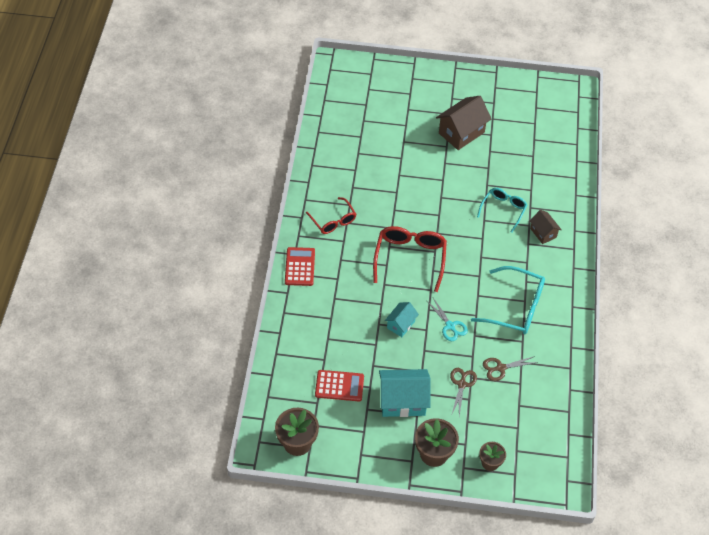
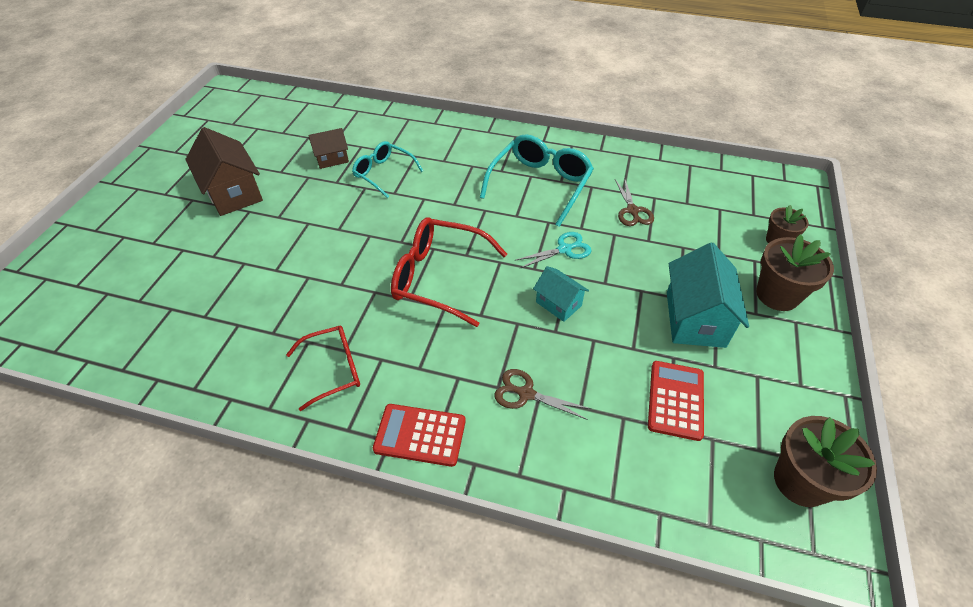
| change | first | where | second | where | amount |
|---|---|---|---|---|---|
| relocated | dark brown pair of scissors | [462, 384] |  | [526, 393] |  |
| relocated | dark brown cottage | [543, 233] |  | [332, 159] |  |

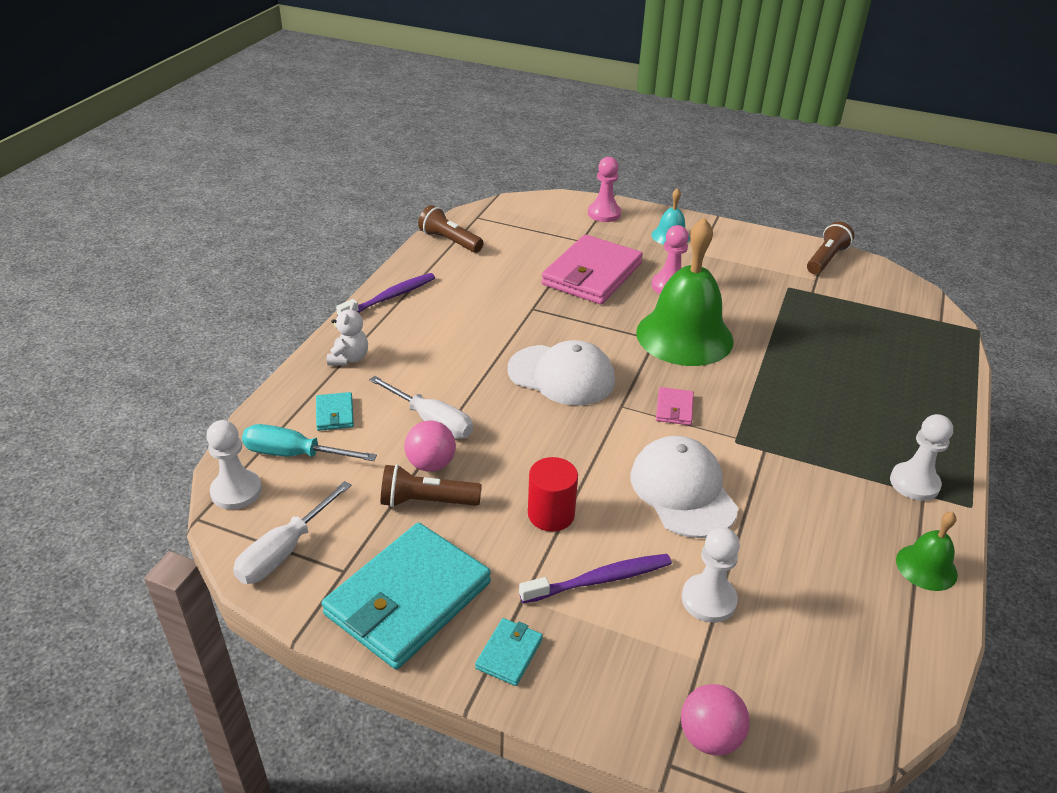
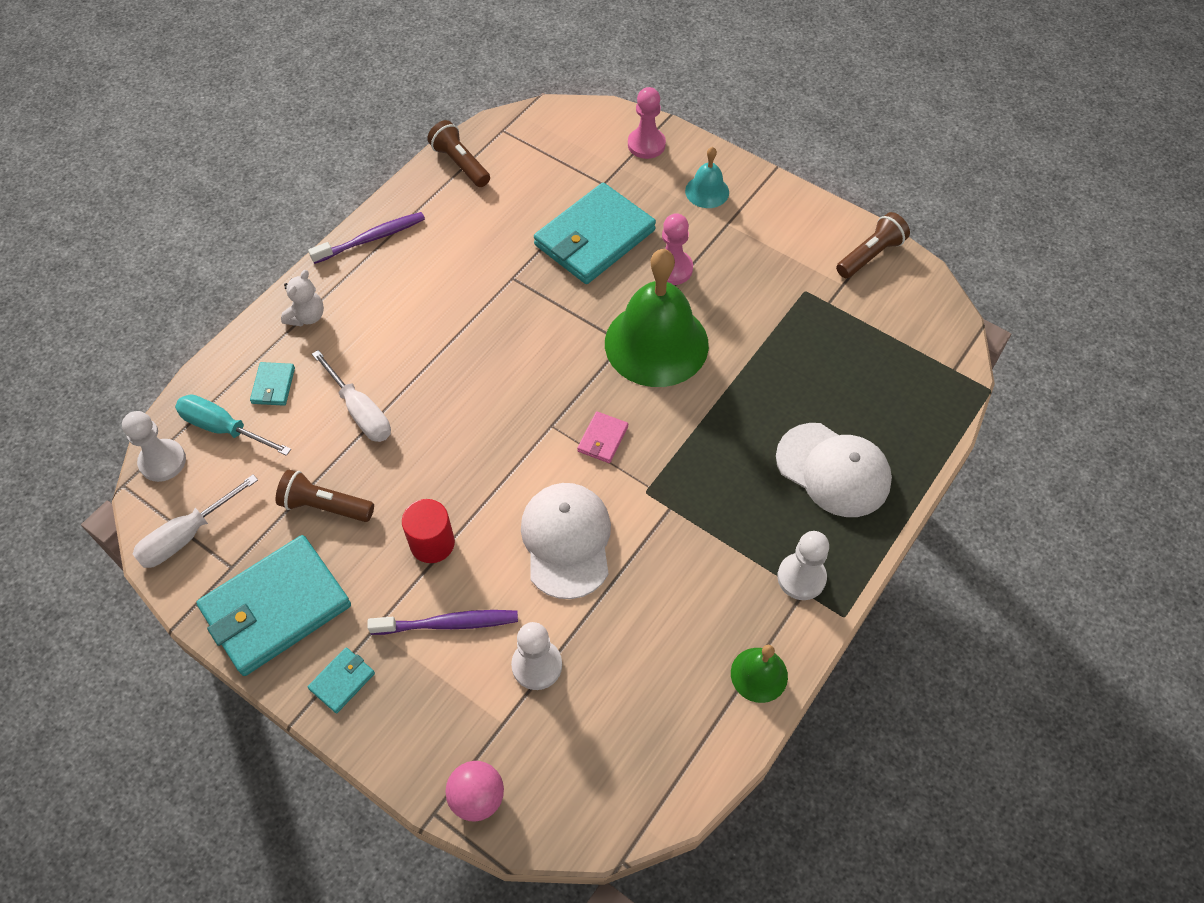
| change | first | where | second | where | amount |
|---|---|---|---|---|---|
| missing | rose-pink sphere | [431, 464] |  |  |  |
| relocated | pure white cap | [561, 375] |  | [833, 470] |  |
| colour | rose-pink billfold | [592, 274] | turquoise billfold | [594, 238] |  |

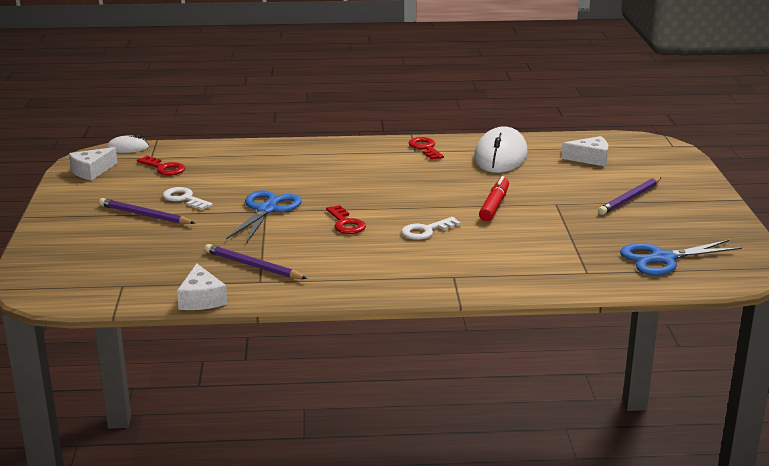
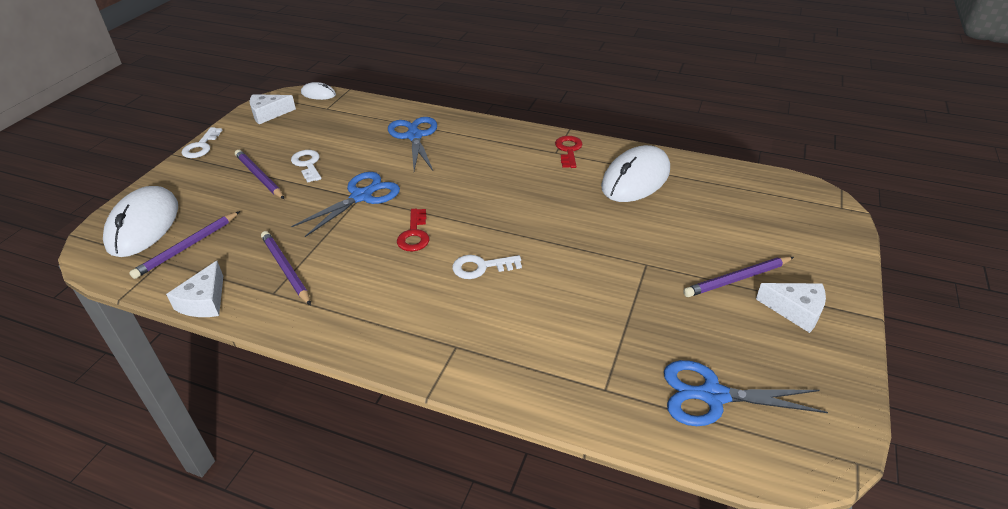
| change | first | where | second | where | amount |
|---|---|---|---|---|---|
| missing | crimson door key | [164, 168] |  |  |  |
| missing | crimson marker | [494, 205] |  |  |  |
| appeared |  |  | pure white mouse | [143, 225] |  |
| appeared |  |  | violet lead pencil | [187, 247] |  |
| appeared |  |  | pure white door key | [201, 146] |  |
| appeared |  |  | cobalt pair of scissors | [414, 136] |  |
| relocated | pure white piece of cheese | [590, 159] |  | [795, 310] |  |

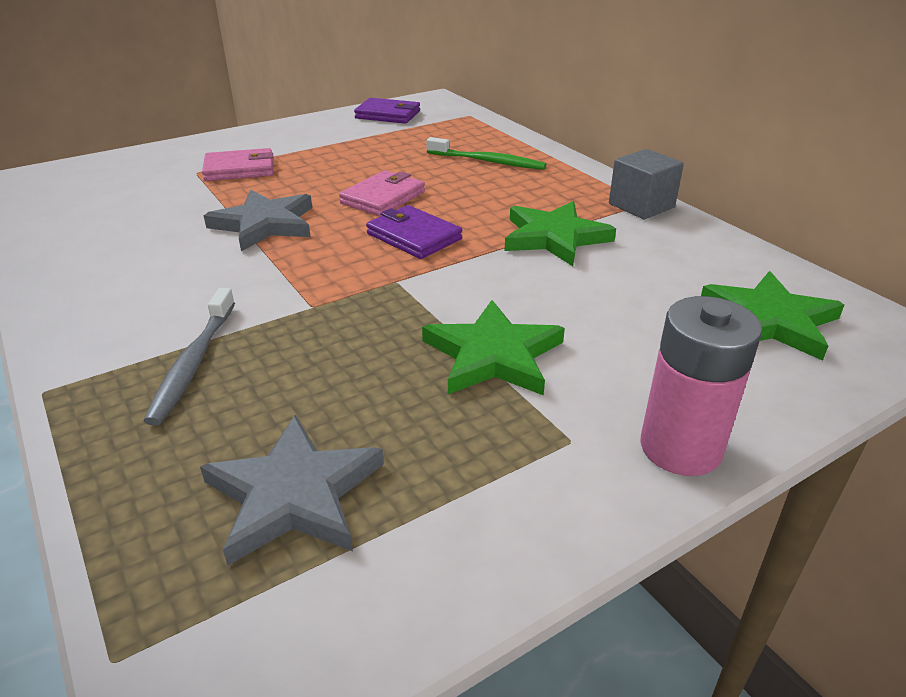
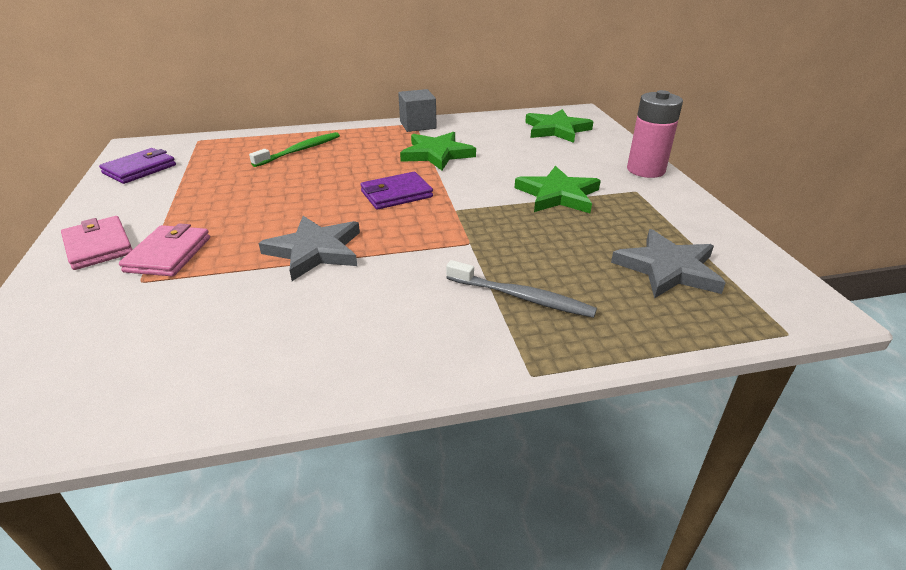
| change | first | where | second | where | amount |
|---|---|---|---|---|---|
| relocated | rose-pink billfold | [383, 198] |  | [99, 246] |  |

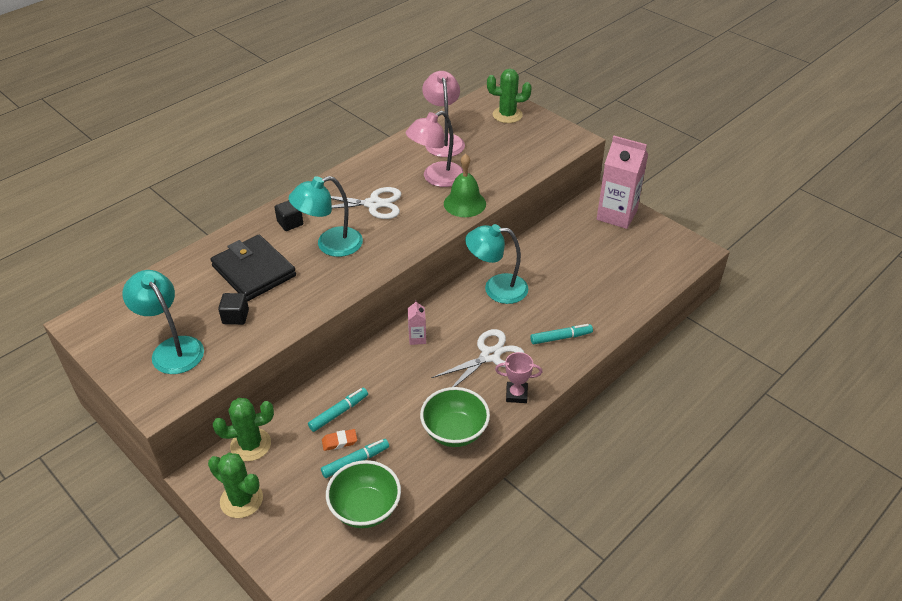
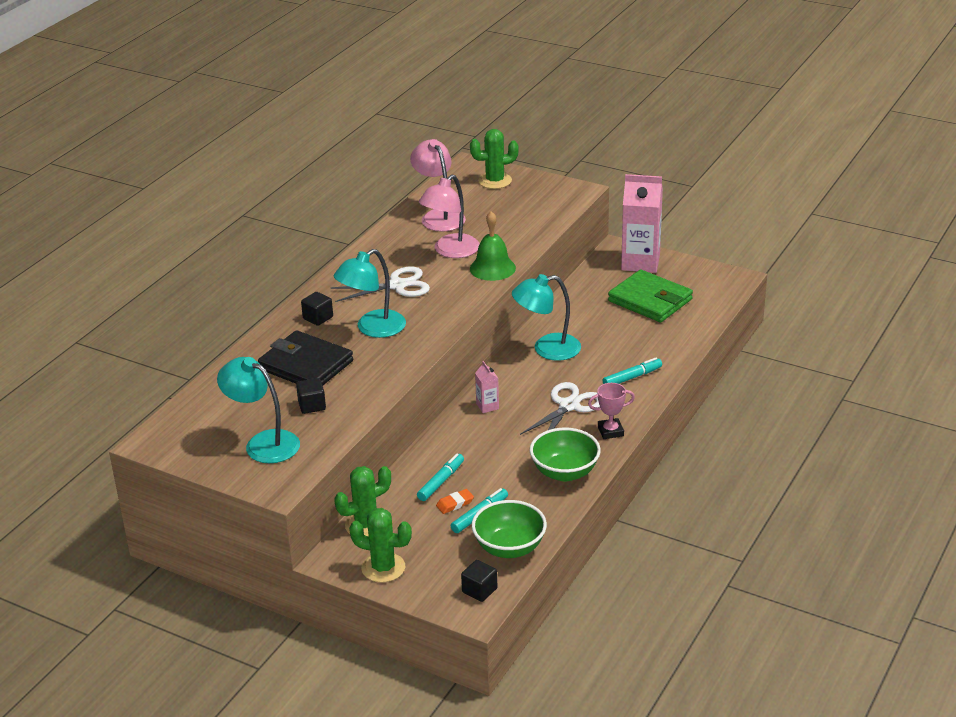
| change | first | where | second | where | amount |
|---|---|---|---|---|---|
| appeared |  |  | jet-black solid cube | [479, 590] |  |
| appeared |  |  | leaf-green billfold | [650, 300] |  |

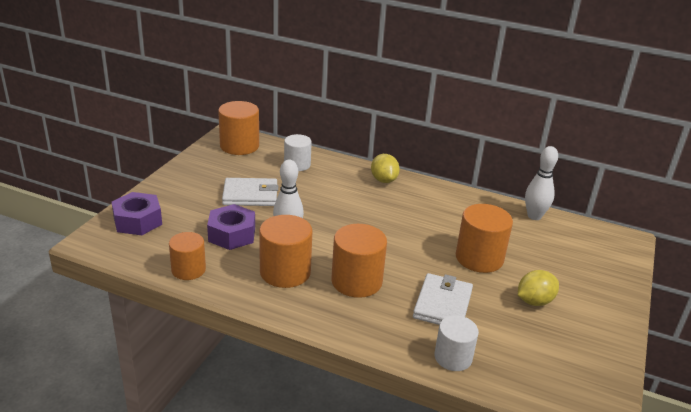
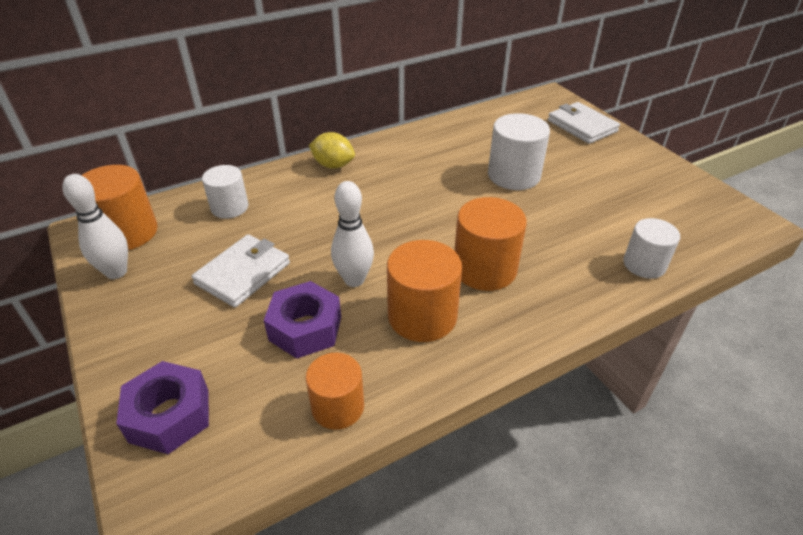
| change | first | where | second | where | amount |
|---|---|---|---|---|---|
| missing | bright yellow citrus fruit | [534, 301] |  |  |  |
| relocated | pure white billfold | [442, 304] |  | [581, 126] |  |
| relocated | pure white tenpin | [534, 216] |  | [116, 272] |  |
| colour | orange-coloured solid cylinder | [479, 258] | pure white solid cylinder | [514, 175] |  |

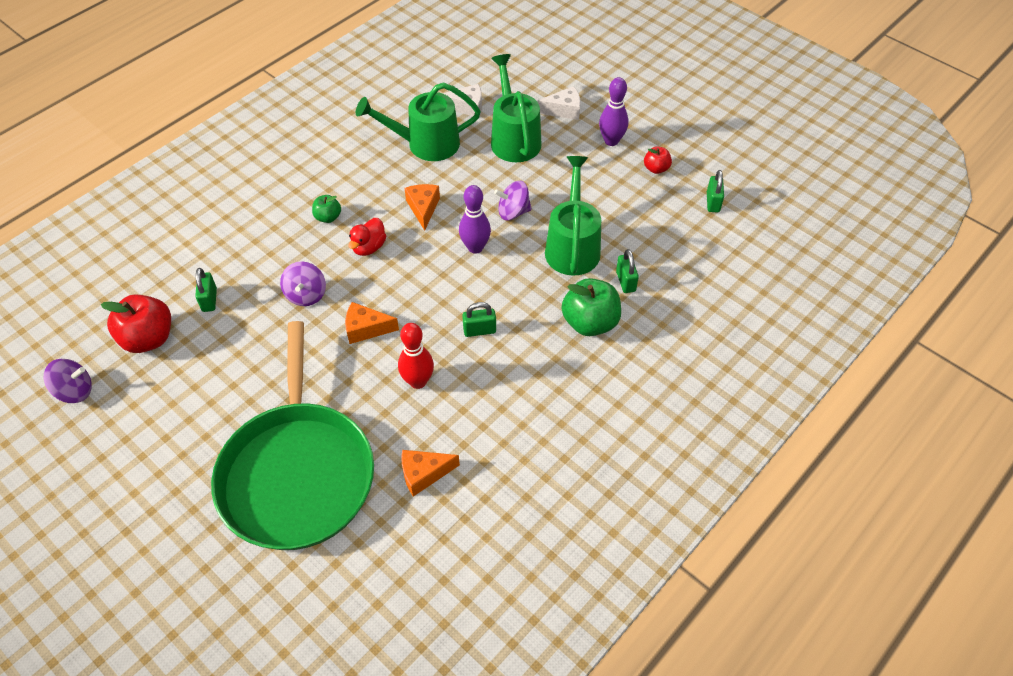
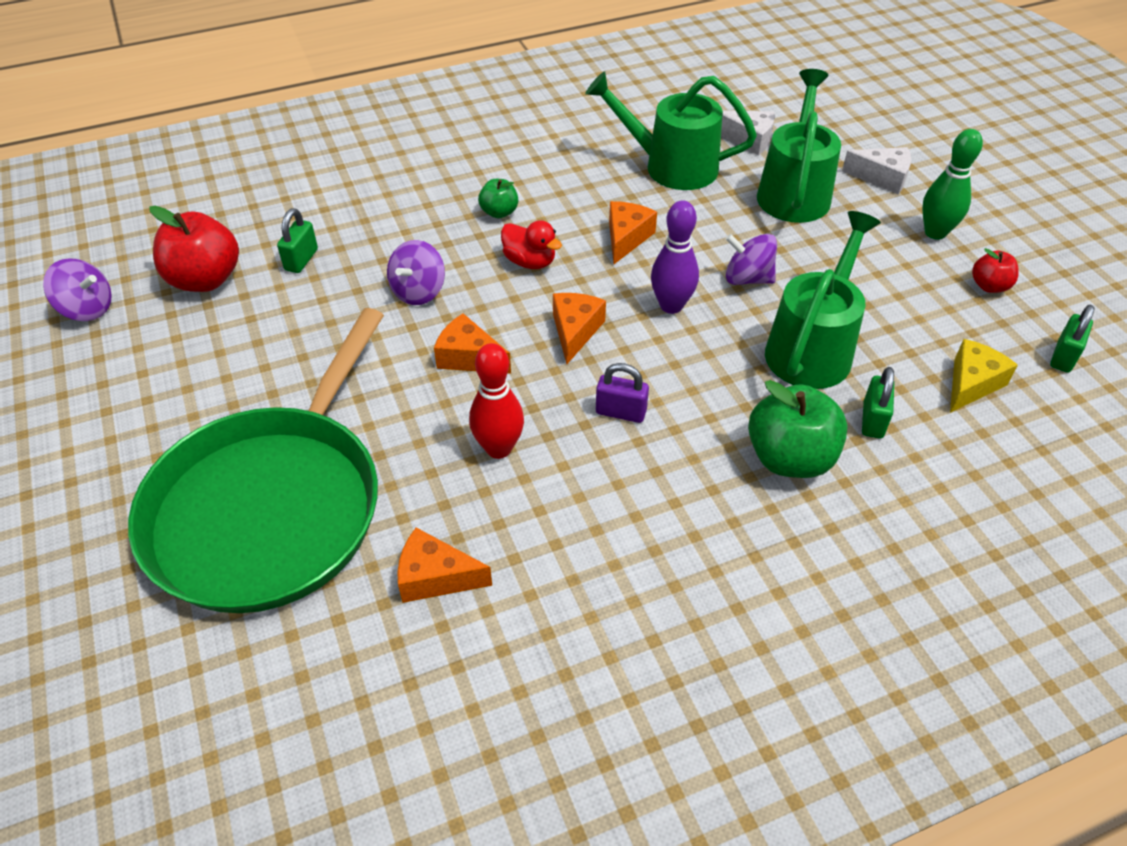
| change | first | where | second | where | amount |
|---|---|---|---|---|---|
| appeared |  |  | orange-coloured piece of cheese | [575, 331] |  |
| appeared |  |  | bright yellow piece of cheese | [971, 384] |  |
| colour | leaf-green padlock | [479, 330] | violet padlock | [620, 412] |  |
| colour | violet tenpin | [611, 141] | leaf-green tenpin | [935, 232] |  |
| spun | crimson duck | [369, 247] |  | [530, 262] | 105 degrees counterclockwise |

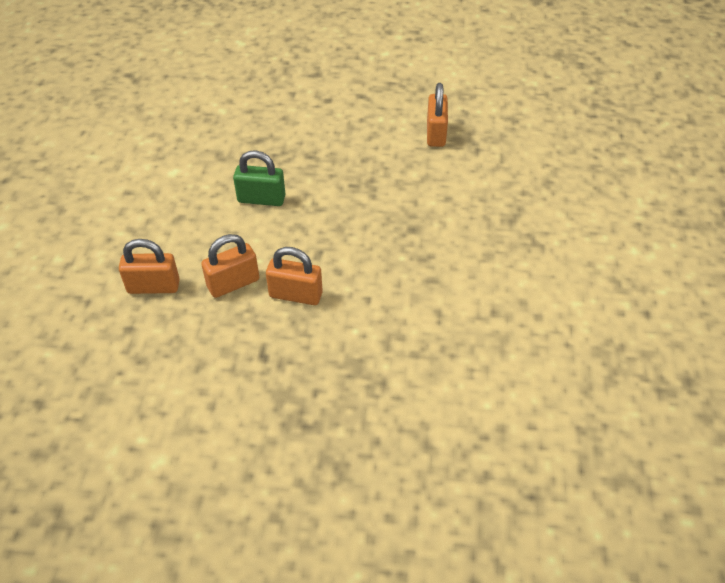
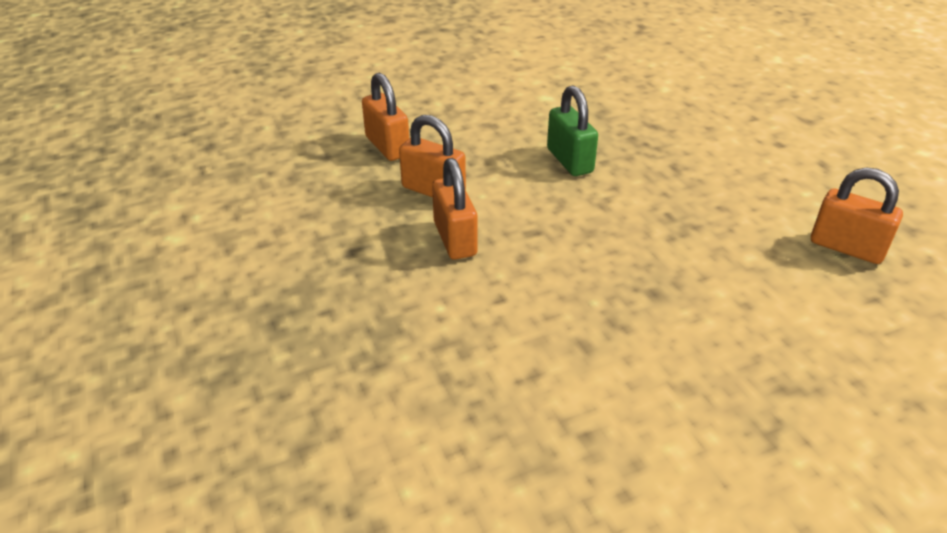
| change | first | where | second | where | amount |
|---|---|---|---|---|---|
| spun | orange-coloured padlock | [436, 133] |  | [846, 247] | 60 degrees clockwise |

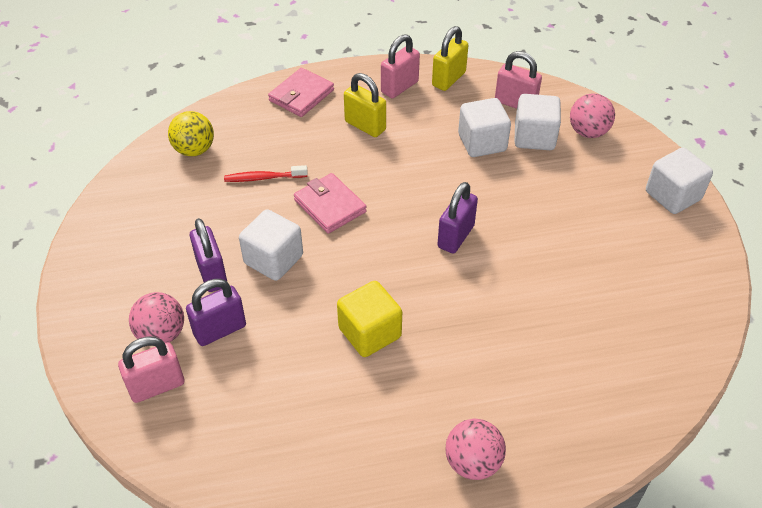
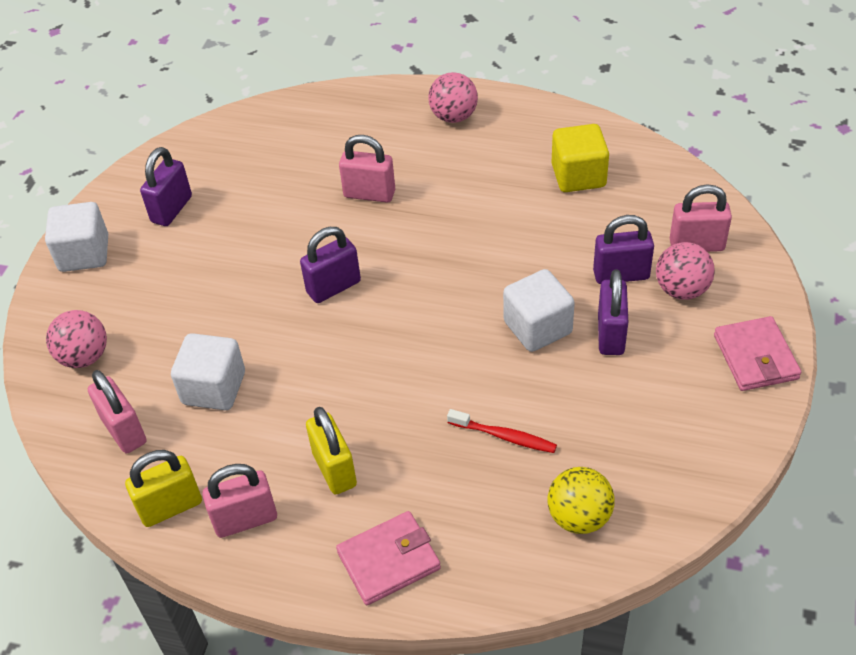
| change | first | where | second | where | amount |
|---|---|---|---|---|---|
| missing | pure white solid cube | [534, 137] |  |  |  |
| appeared |  |  | violet padlock | [171, 209] |  |
| appeared |  |  | rose-pink padlock | [369, 194] |  |
| relocated | rose-pink billfold | [330, 206] |  | [755, 357] |  |
| relocated | bright yellow solid cube | [369, 333] |  | [578, 176] |  |

